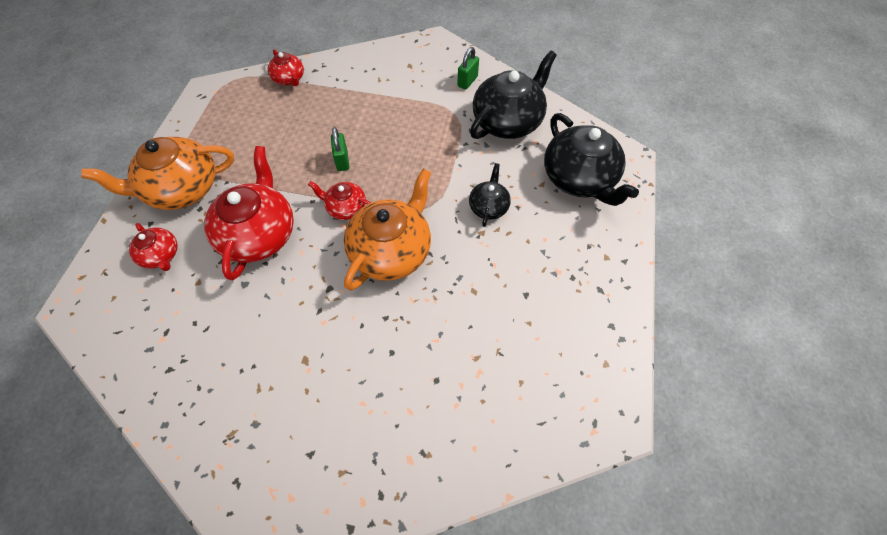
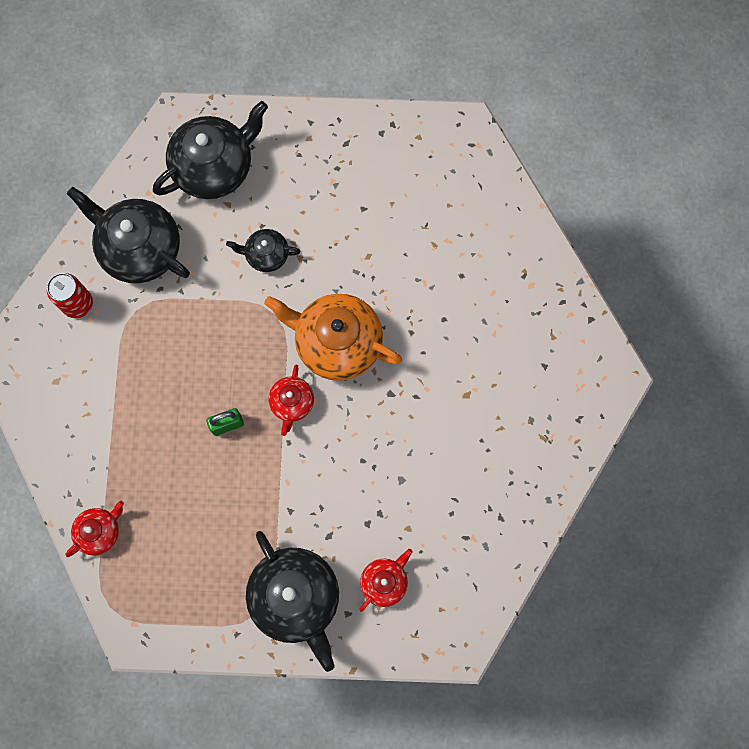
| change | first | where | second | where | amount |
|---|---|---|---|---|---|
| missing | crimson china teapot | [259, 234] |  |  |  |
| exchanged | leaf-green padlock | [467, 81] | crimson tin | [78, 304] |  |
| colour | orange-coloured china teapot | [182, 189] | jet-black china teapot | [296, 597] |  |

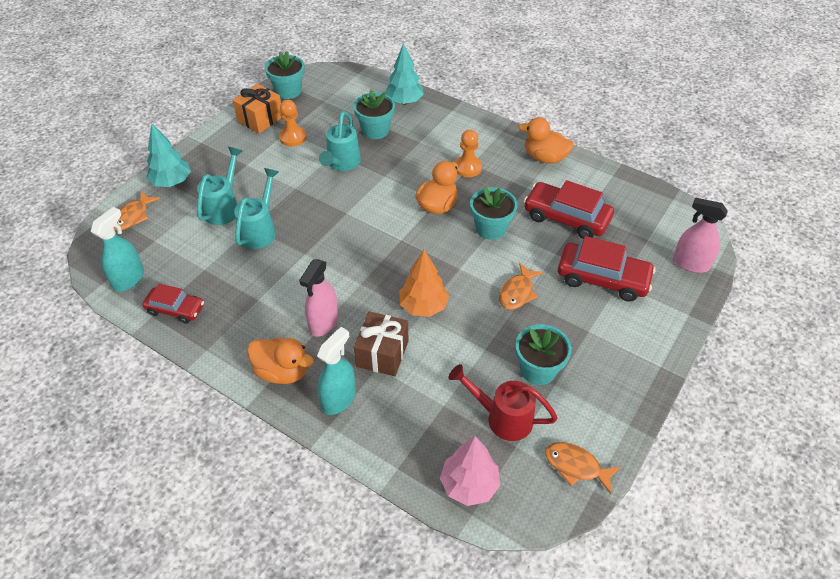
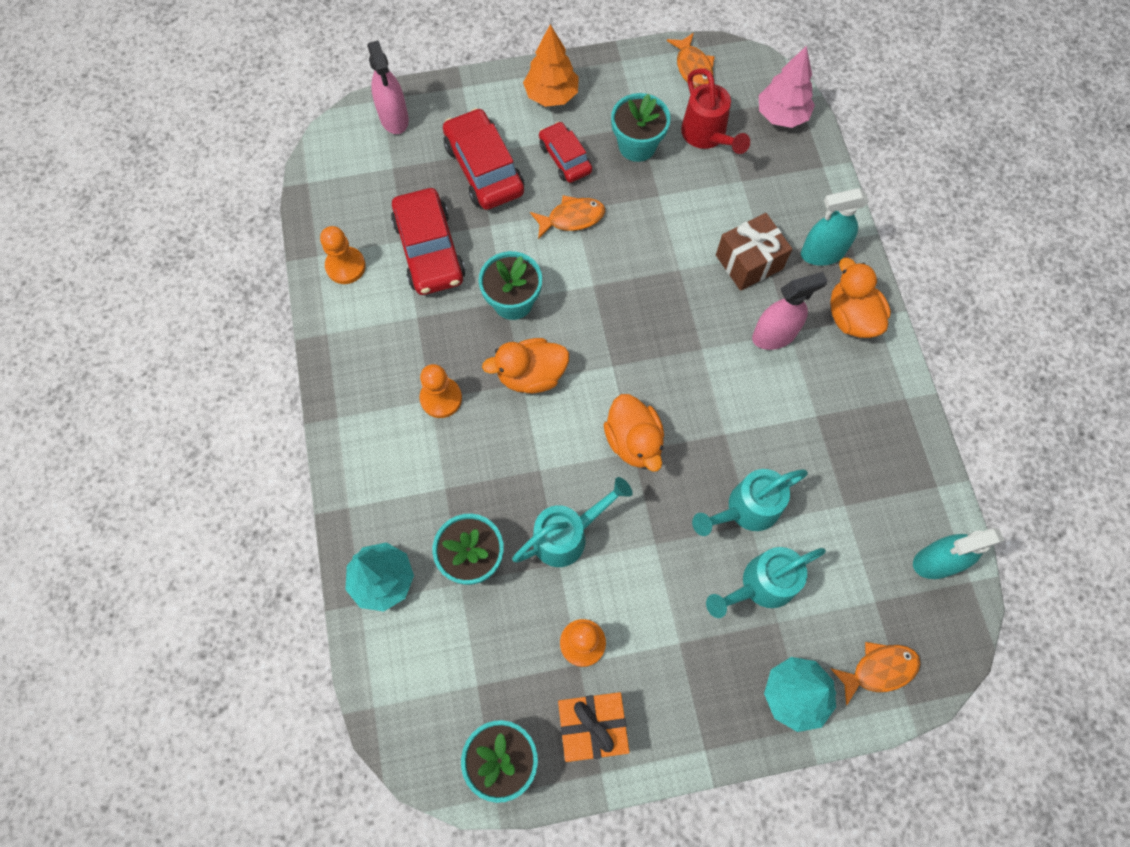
| change | first | where | second | where | amount |
|---|---|---|---|---|---|
| appeared |  |  | orange-coloured game pawn | [345, 266] |  |
| relocated | crimson automobile | [175, 309] |  | [565, 158] |  |
| relocated | orange-coloured fir tree | [423, 306] |  | [551, 95] |  |
| relocated | orange-coloured duck | [544, 157] |  | [634, 441] |  |

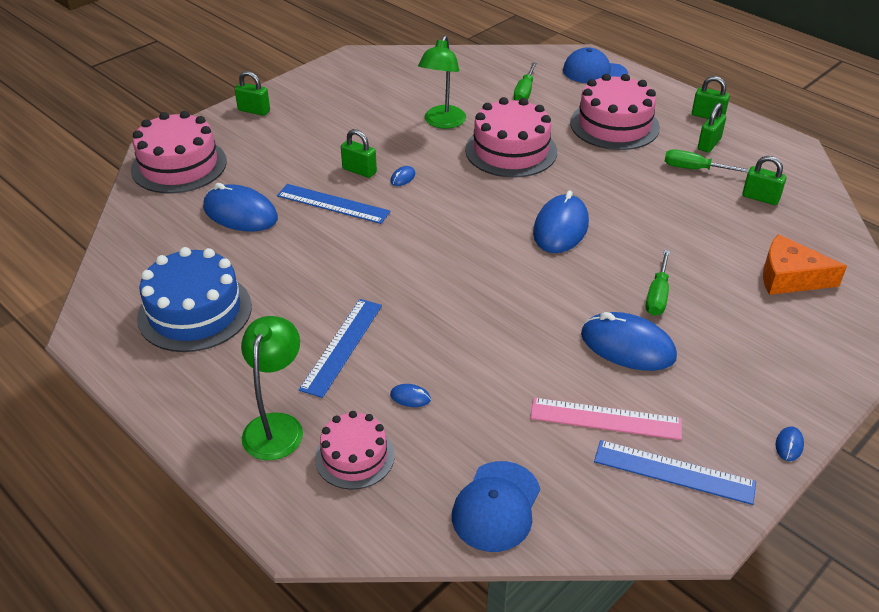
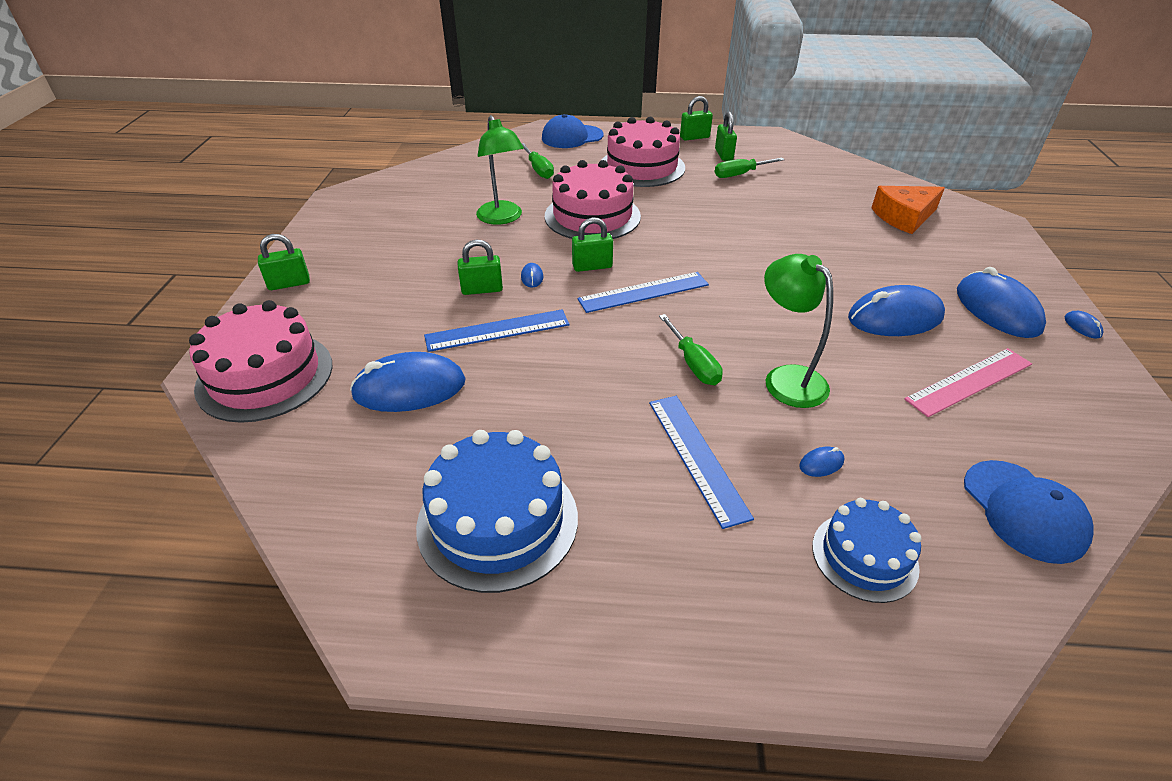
| change | first | where | second | where | amount |
|---|---|---|---|---|---|
| relocated | leaf-green lamp | [276, 426] |  | [787, 378] |  |
| relocated | cobalt mouse | [560, 228] |  | [997, 310] |  |
| relocated | cobalt measuring stick | [674, 472] |  | [643, 292] |  |
| relocated | leaf-green hand screwdriver | [657, 295] |  | [693, 363] |  |
| relocated | leaf-green padlock | [760, 198] |  | [592, 266] |  |
| colour | rose-pink cake | [354, 456] | cobalt cake | [864, 556] |  |

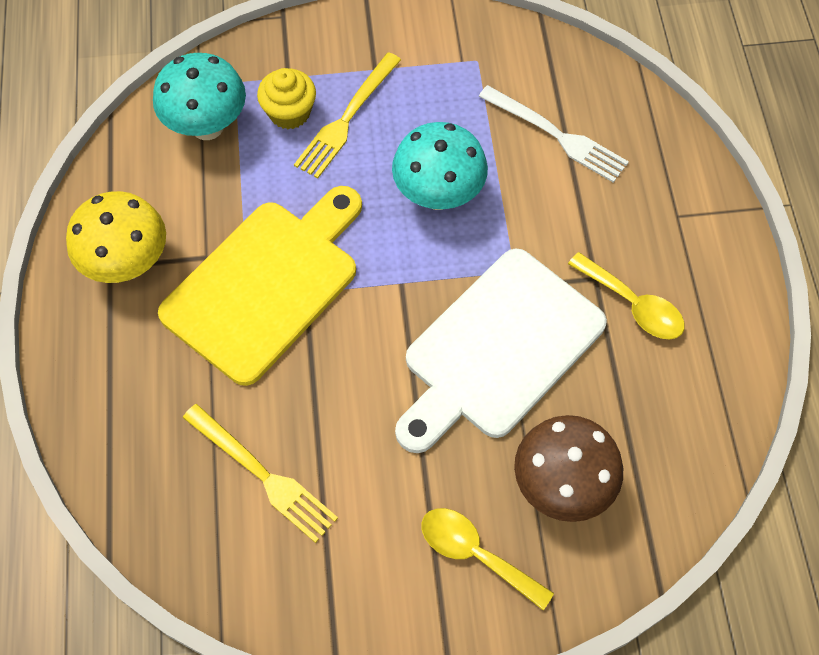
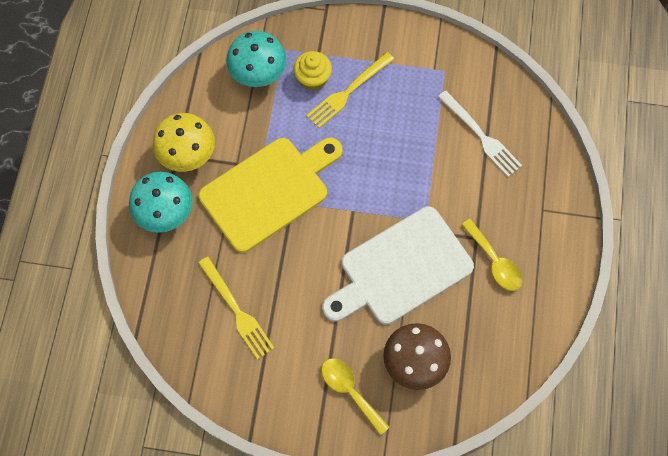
| change | first | where | second | where | amount |
|---|---|---|---|---|---|
| relocated | turquoise fungus | [438, 195] |  | [166, 214] |  |

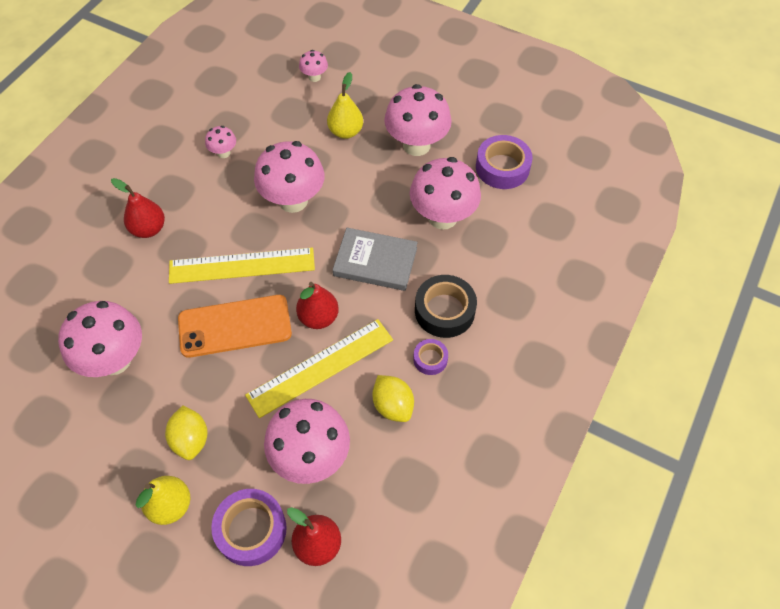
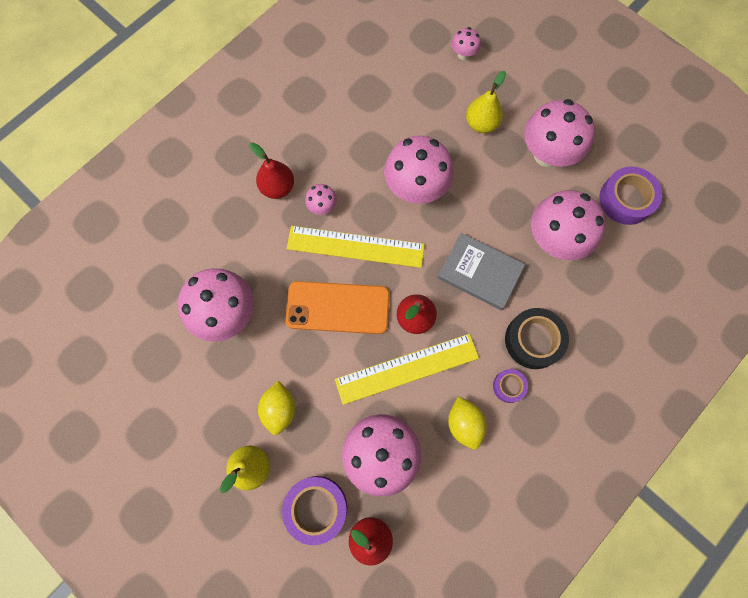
| change | first | where | second | where | amount |
|---|---|---|---|---|---|
| relocated | rose-pink fungus | [223, 153] |  | [322, 207] |  |

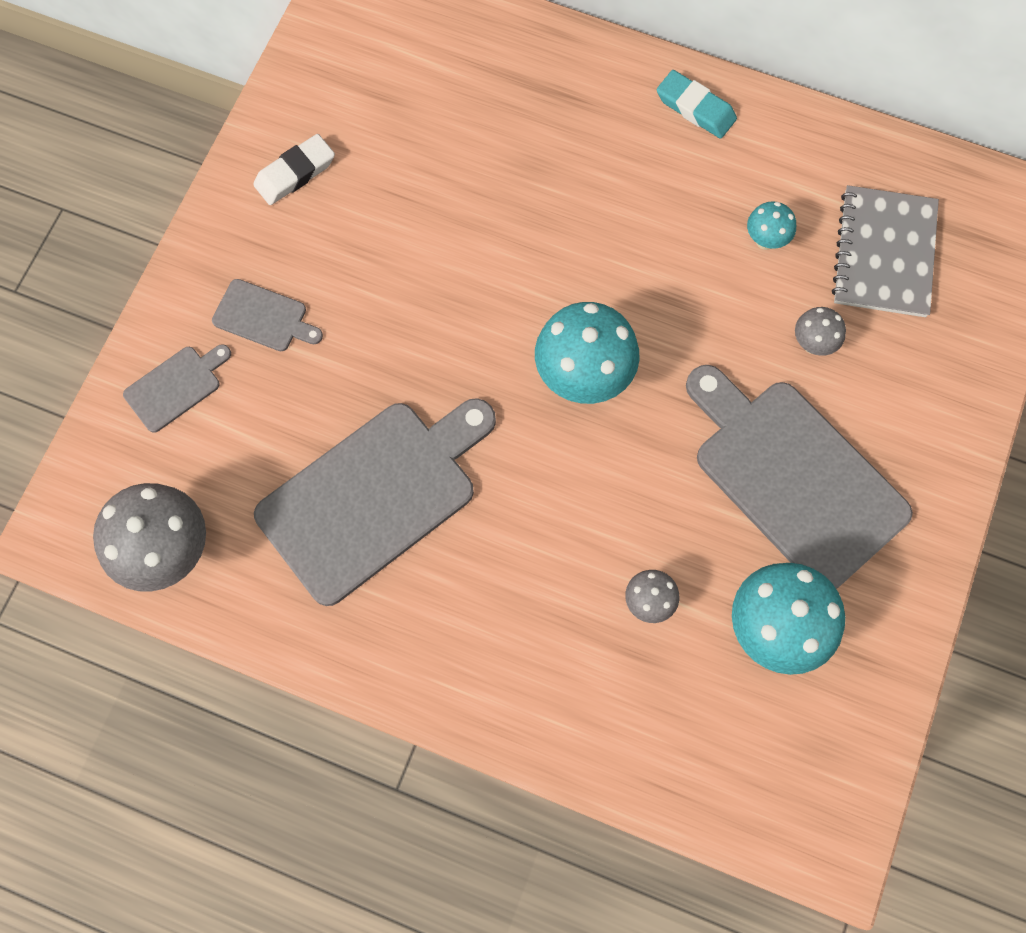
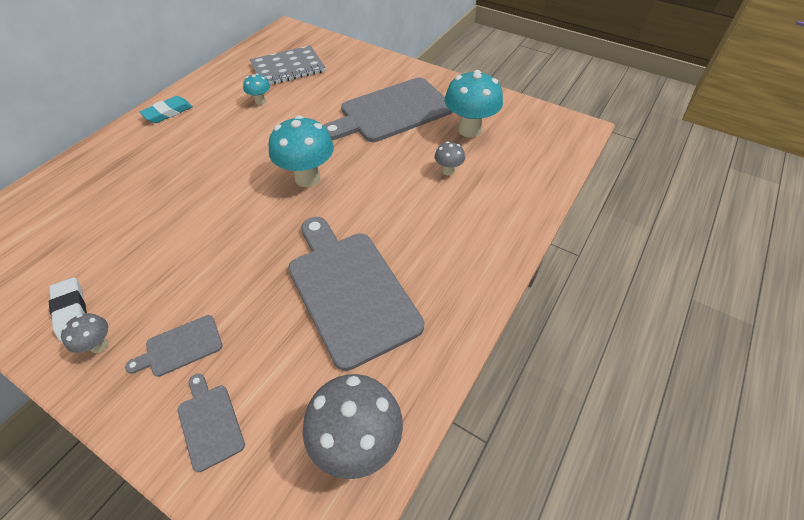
| change | first | where | second | where | amount |
|---|---|---|---|---|---|
| relocated | gray fungus | [812, 344] |  | [99, 345] |  |
| spun | gray cutting board | [264, 317] |  | [180, 347] | 150 degrees counterclockwise |
| spun | gray notebook | [884, 253] |  | [288, 68] | 45 degrees counterclockwise |

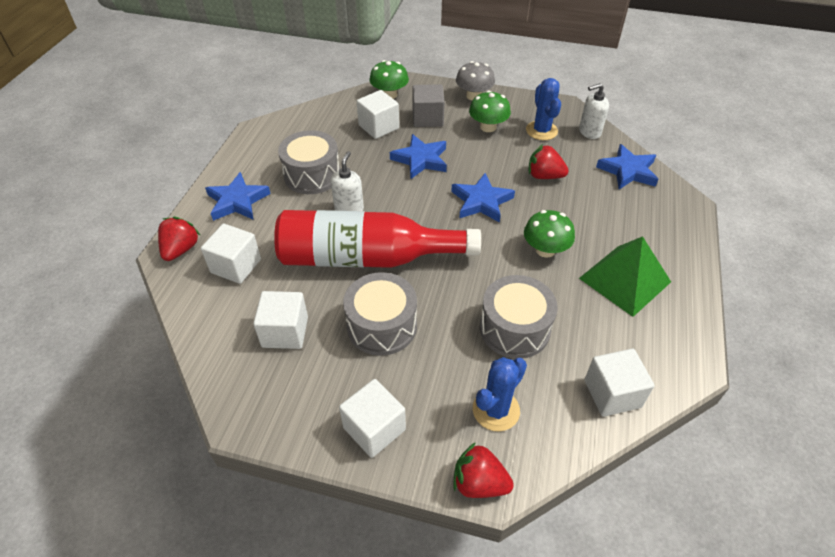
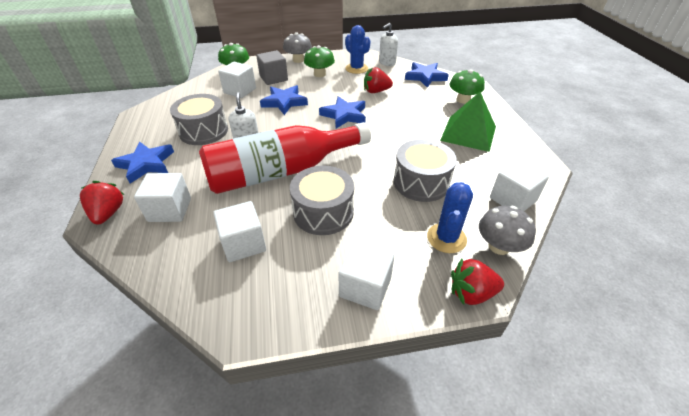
| change | first | where | second | where | amount |
|---|---|---|---|---|---|
| appeared |  |  | gray fungus | [499, 246] |  |
| relocated | leaf-green fungus | [545, 250] |  | [463, 100] |  |

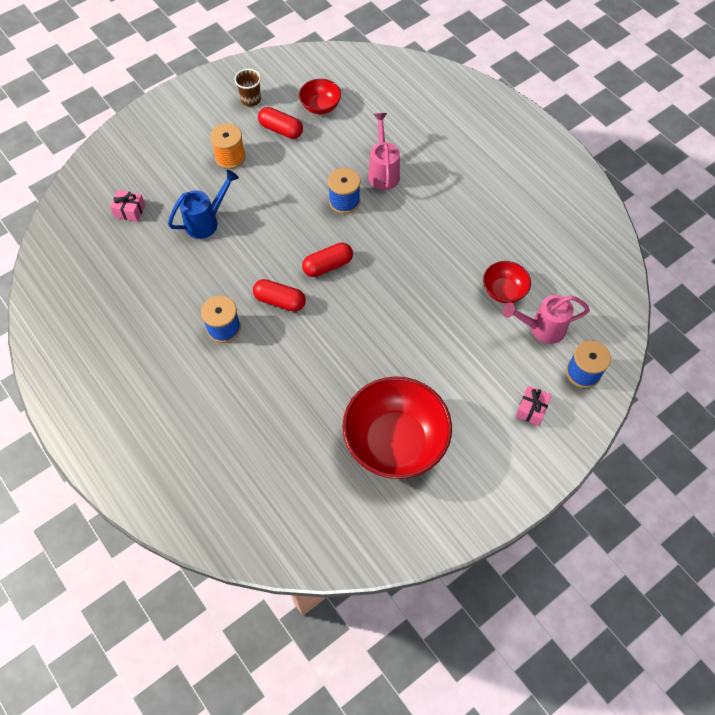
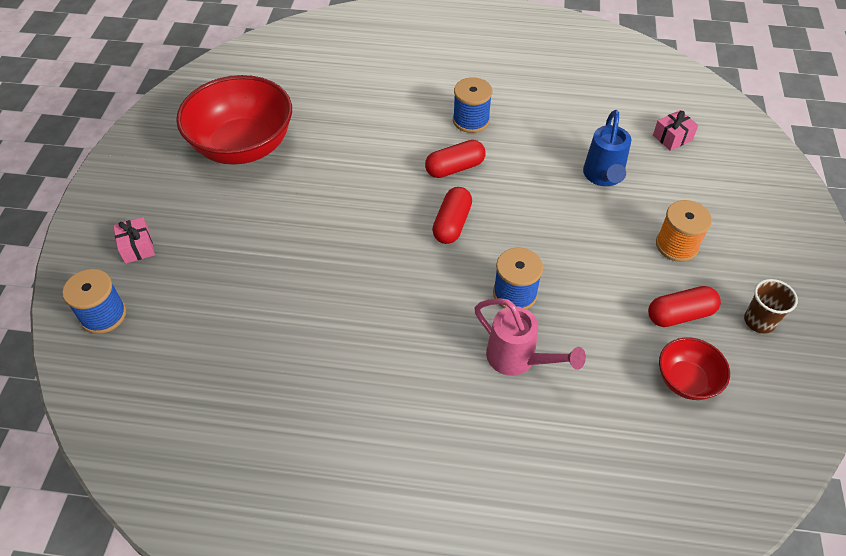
| change | first | where | second | where | amount |
|---|---|---|---|---|---|
| missing | crimson deep dish | [504, 291] |  |  |  |
| missing | rose-pink sprinkling can | [541, 329] |  |  |  |

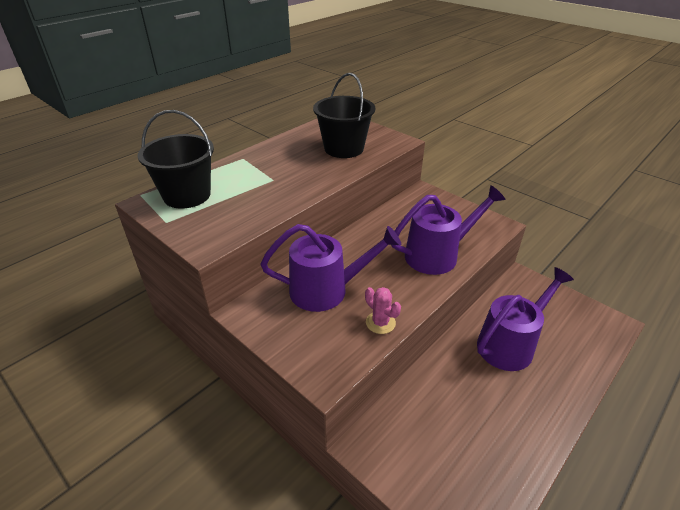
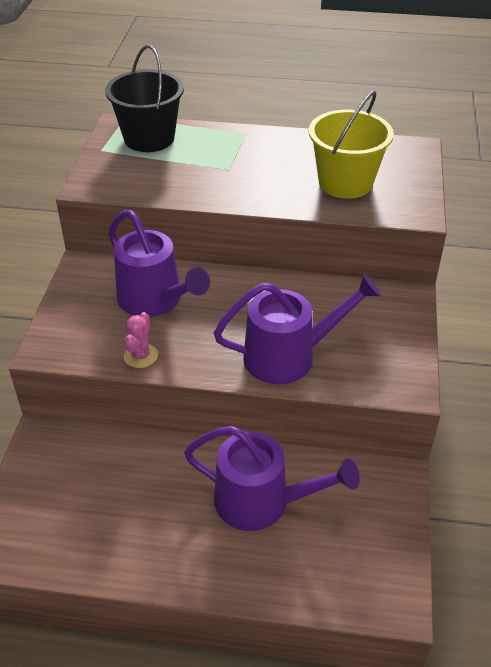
| change | first | where | second | where | amount |
|---|---|---|---|---|---|
| colour | jet-black pail | [344, 148] | bright yellow pail | [345, 183] |  |
| spun | violet sprinkling can | [438, 255] |  | [290, 356] | 45 degrees counterclockwise |

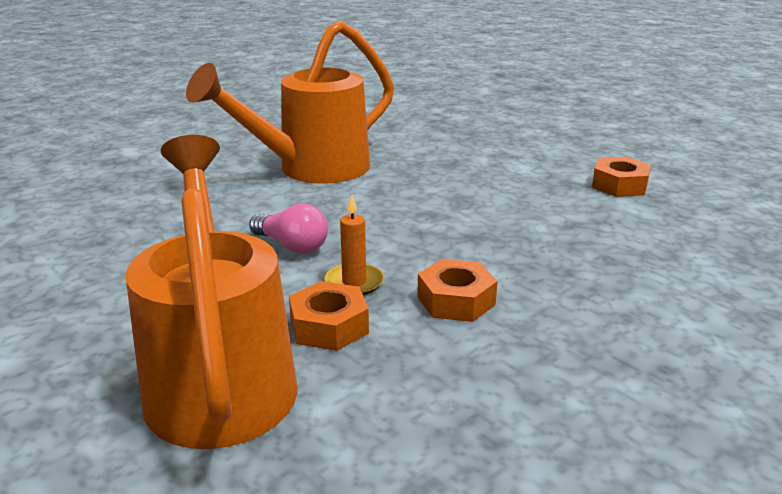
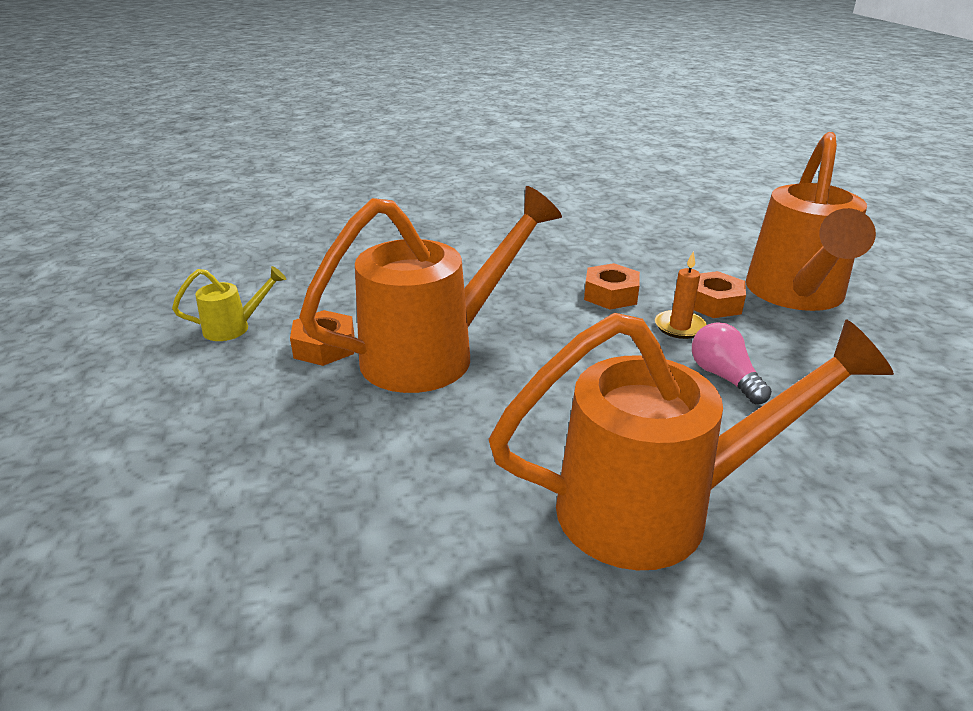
| change | first | where | second | where | amount |
|---|---|---|---|---|---|
| appeared |  |  | bright yellow sprinkling can | [235, 328] |  |
| appeared |  |  | orange-coloured sprinkling can | [435, 353] |  |

